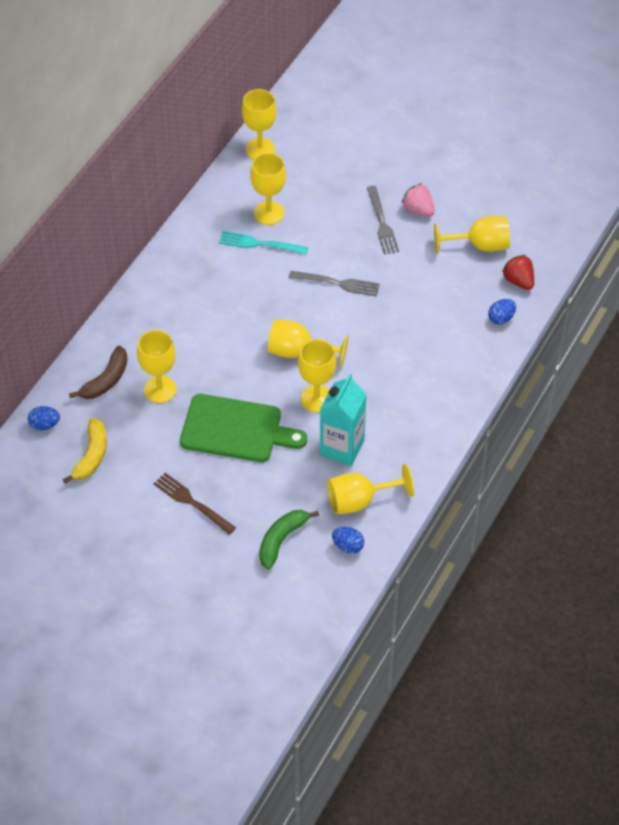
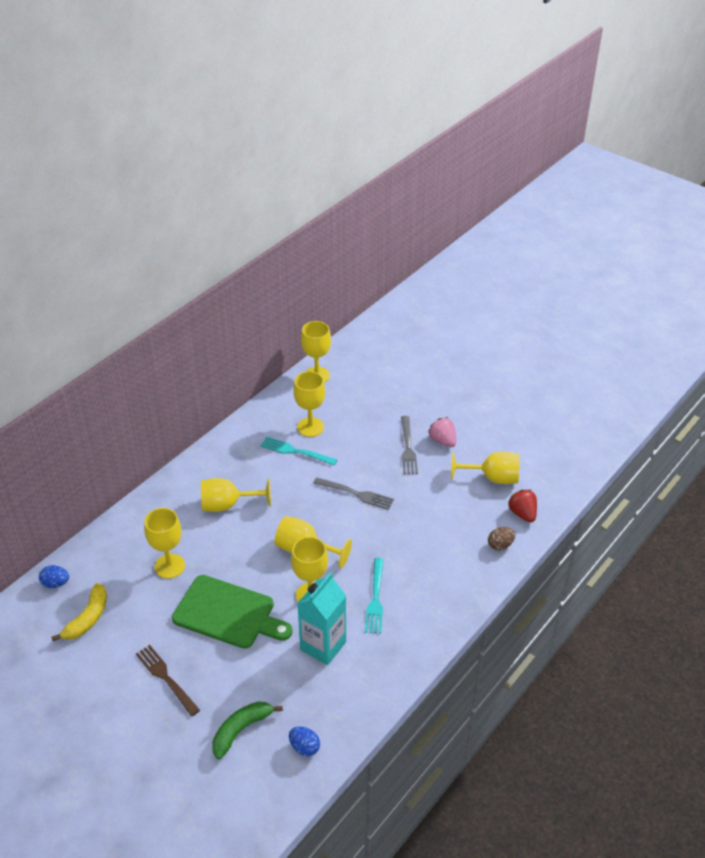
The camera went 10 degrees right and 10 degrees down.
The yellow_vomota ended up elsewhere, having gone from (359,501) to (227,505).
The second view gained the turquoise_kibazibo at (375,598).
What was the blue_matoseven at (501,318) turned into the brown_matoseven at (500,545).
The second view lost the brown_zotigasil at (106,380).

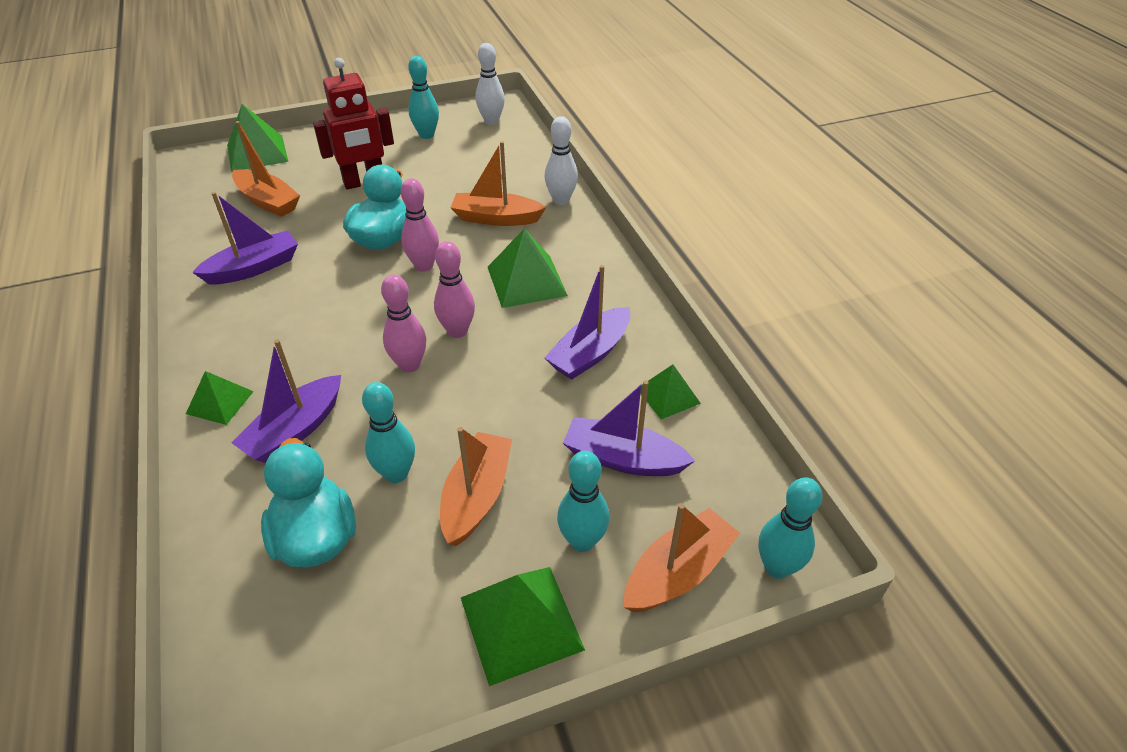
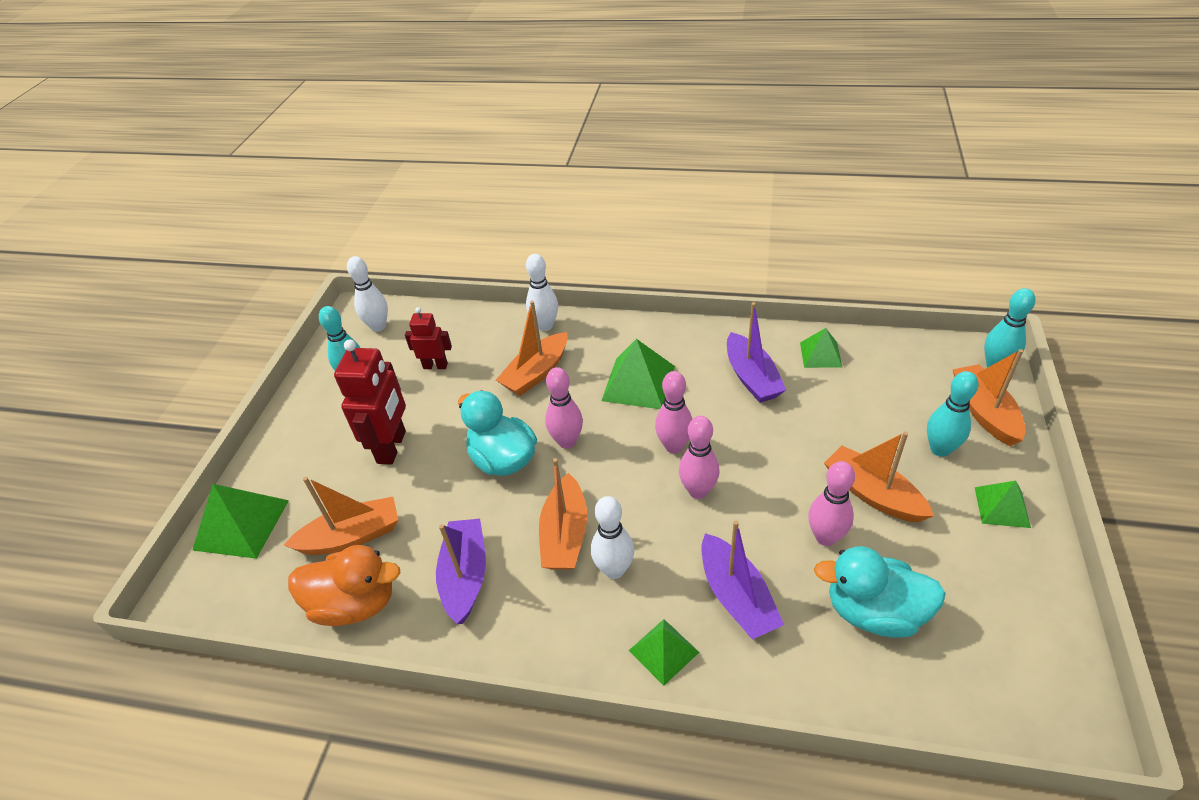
The camera went 55 degrees left and 0 degrees up.
The second view gained the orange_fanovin at (355,603).
The second view gained the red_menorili at (435,366).
The second view gained the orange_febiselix at (565,534).
The second view gained the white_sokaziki at (614,569).
What was the turquoise_sokaziki at (396,473) turned into the pink_sokaziki at (825,537).
The size of the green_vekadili at (521,623) changed by a factor of 0.61.
The second view lost the purple_febiselix at (623,459).

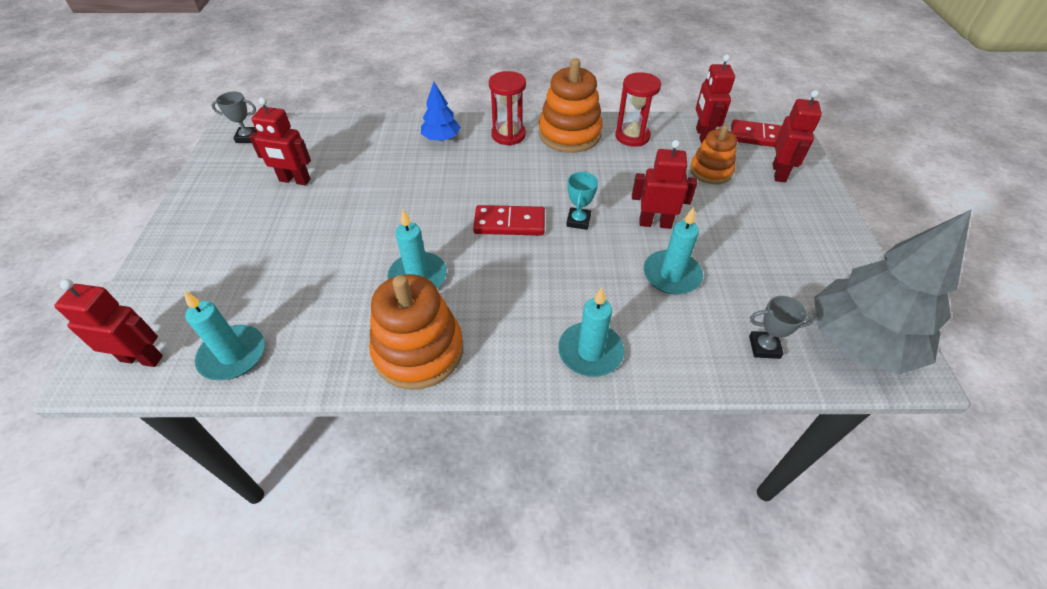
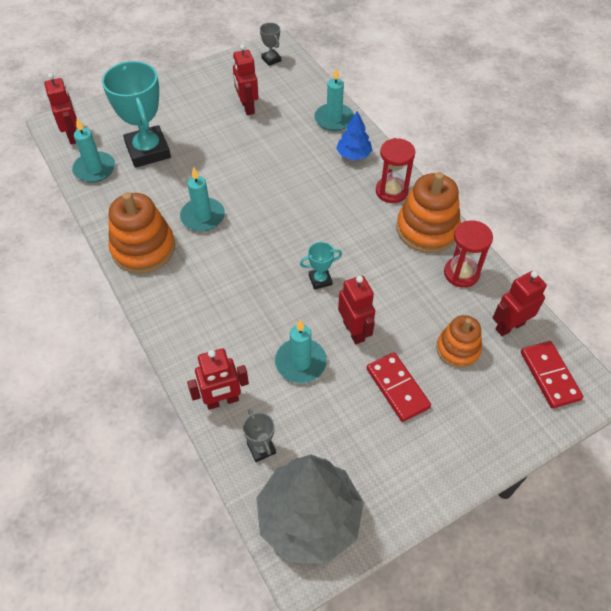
The camera went 60 degrees right and 5 degrees up.
The second view gained the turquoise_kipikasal at (148,151).
The red_menorili ended up elsewhere, having gone from (779,173) to (222,401).
The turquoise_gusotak ended up elsewhere, having gone from (590,352) to (334,119).
The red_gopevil ended up elsewhere, having gone from (509,223) to (397,388).

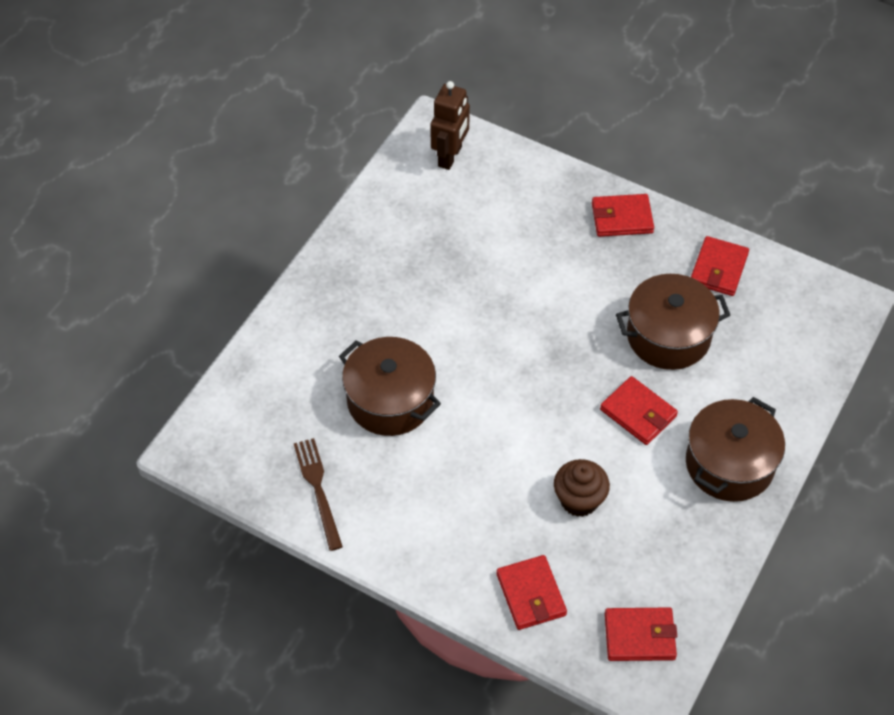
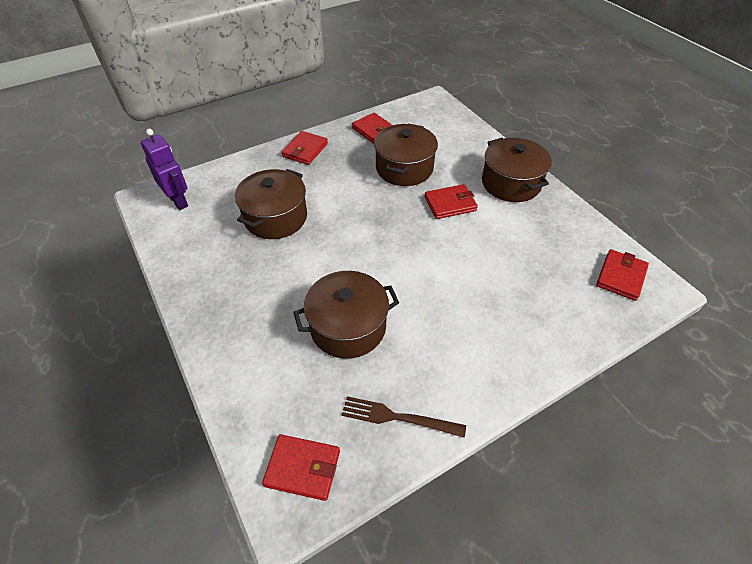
The camera went 60 degrees left and 5 degrees down.
What was the brown_menorili at (450,156) turned into the purple_menorili at (178,201).
The second view gained the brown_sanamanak at (275,217).
The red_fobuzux ended up elsewhere, having gone from (531,594) to (302,468).
The second view lost the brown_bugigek at (579,500).

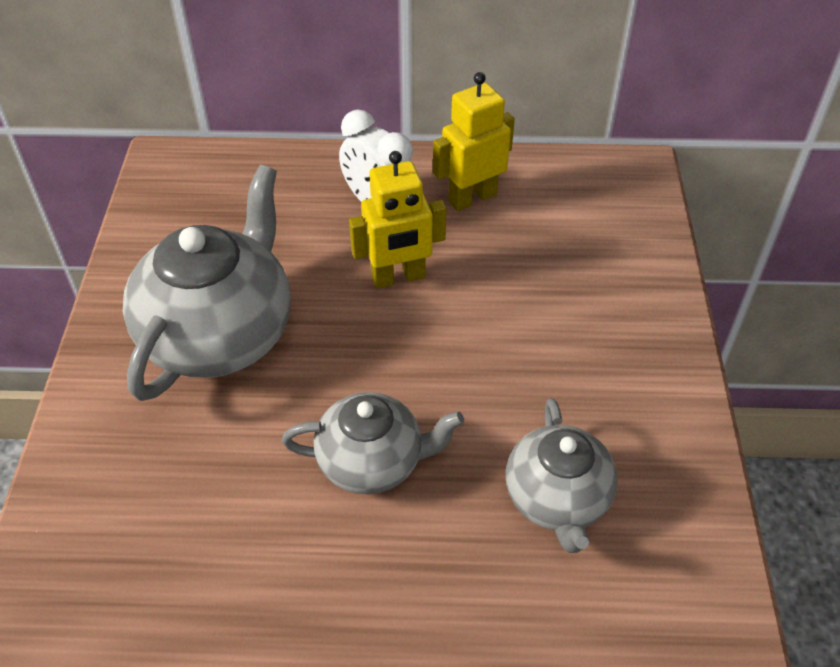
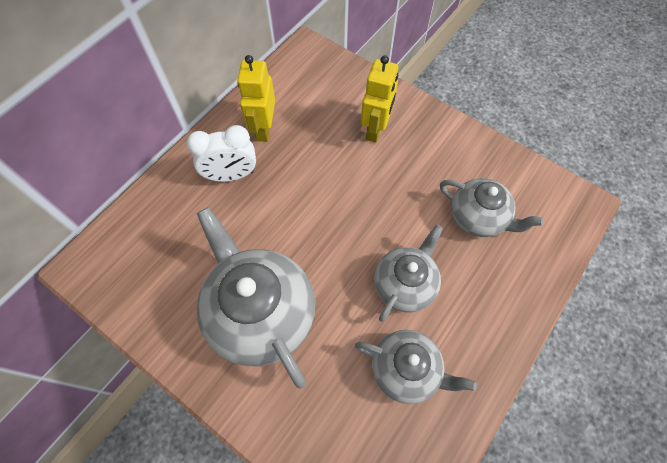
The camera went 55 degrees left and 15 degrees up.
The second view gained the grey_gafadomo at (406,370).
The yellow_menorili ended up elsewhere, having gone from (398,277) to (375,129).

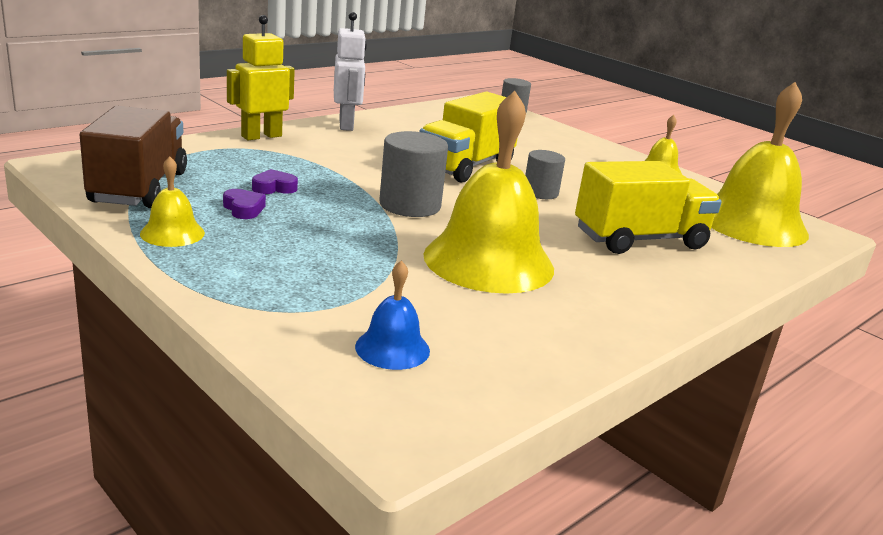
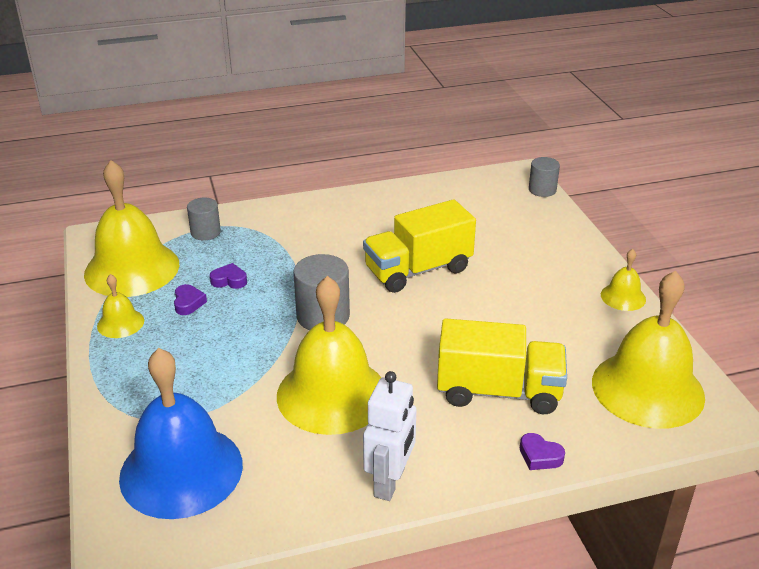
The camera went 30 degrees right and 10 degrees up.
Where the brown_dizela stood at (139,187), the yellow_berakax came to stand at (132,269).
The size of the blue_berakax at (392,348) changed by a factor of 2.19.
The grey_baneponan ended up elsewhere, having gone from (540,193) to (205,232).
The white_menorili ended up elsewhere, having gone from (346,125) to (390,482).
The second view gained the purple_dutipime at (539,456).
The second view lost the yellow_menorili at (261,136).

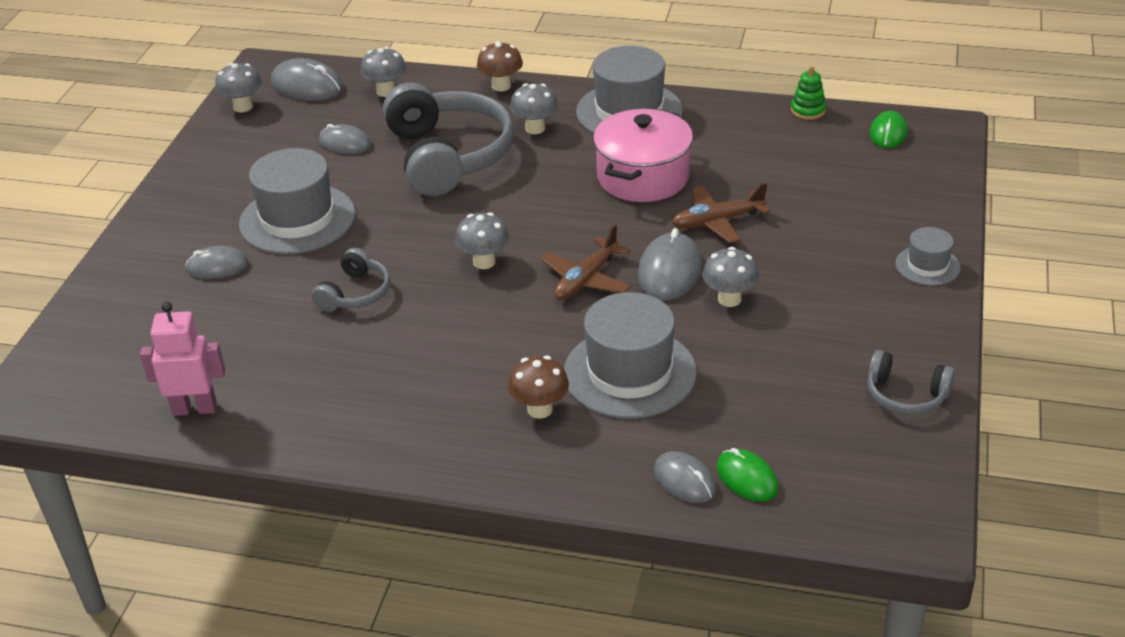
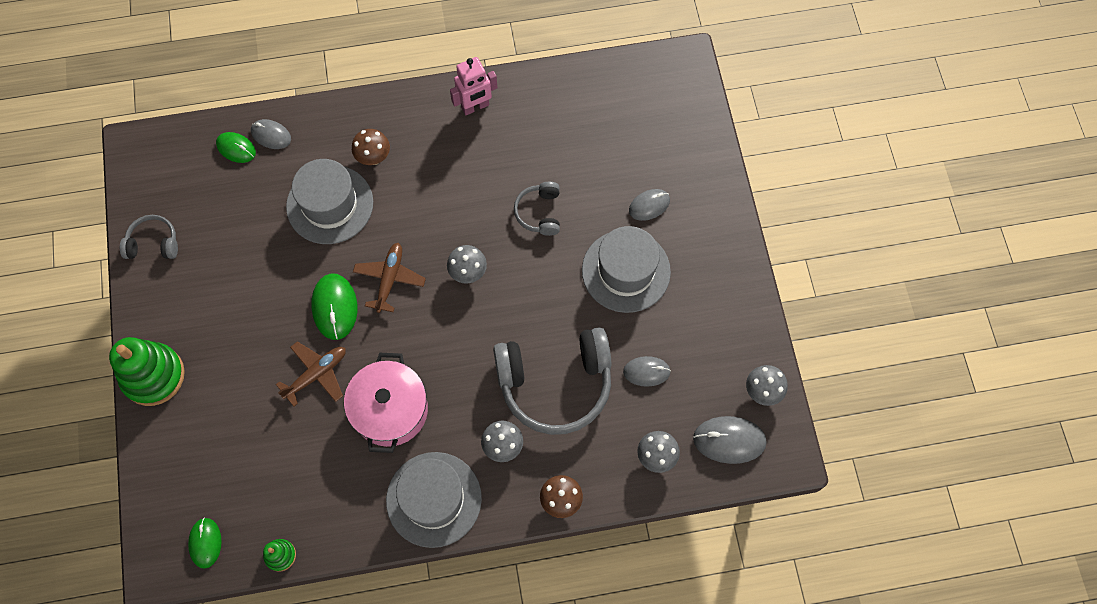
The camera went 155 degrees right and 30 degrees up.
Where the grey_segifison stood at (927,266), the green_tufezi came to stand at (153,376).
What was the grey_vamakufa at (669,271) turned into the green_vamakufa at (334,307).
The pink_menorili ended up elsewhere, having gone from (195,408) to (475,107).
The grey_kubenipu at (448,156) ended up facing another way, 60 degrees counterclockwise from before.
The second view lost the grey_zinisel at (729,299).

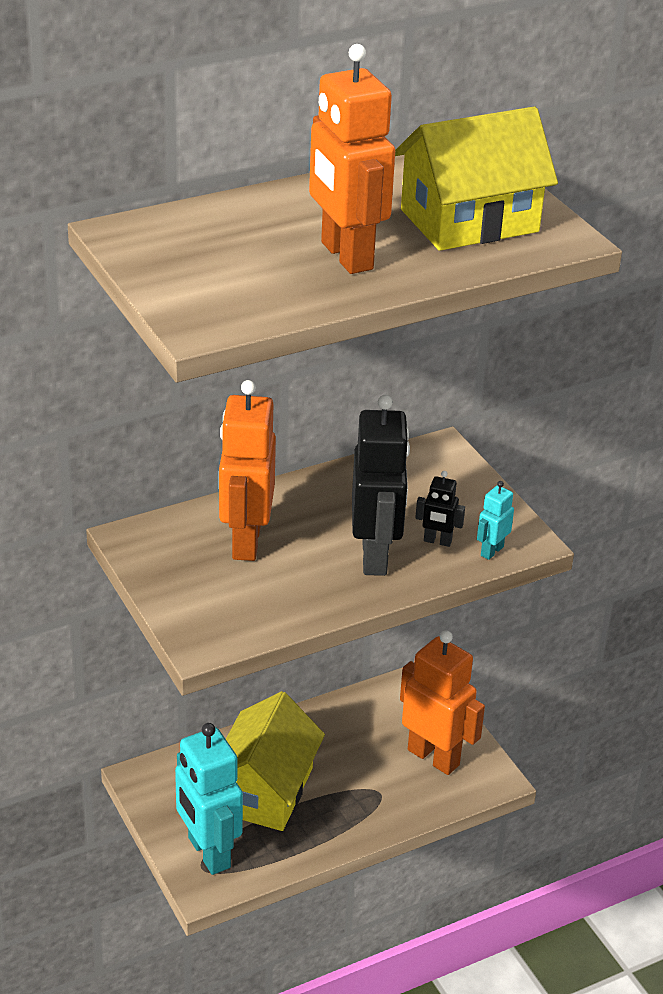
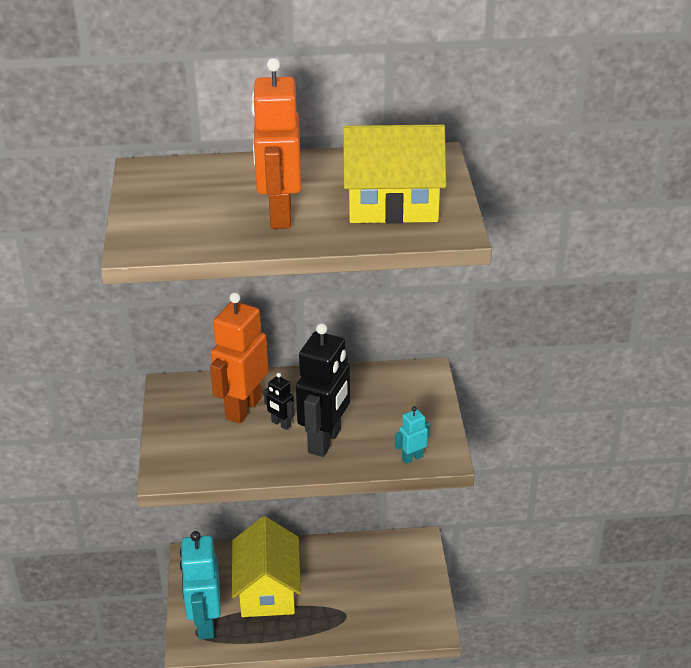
The camera went 25 degrees right and 0 degrees up.
The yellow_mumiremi at (264,790) ended up facing another way, 45 degrees counterclockwise from before.
The black_menorili ended up elsewhere, having gone from (437,541) to (281,424).
The second view lost the orange_menorili at (434,757).

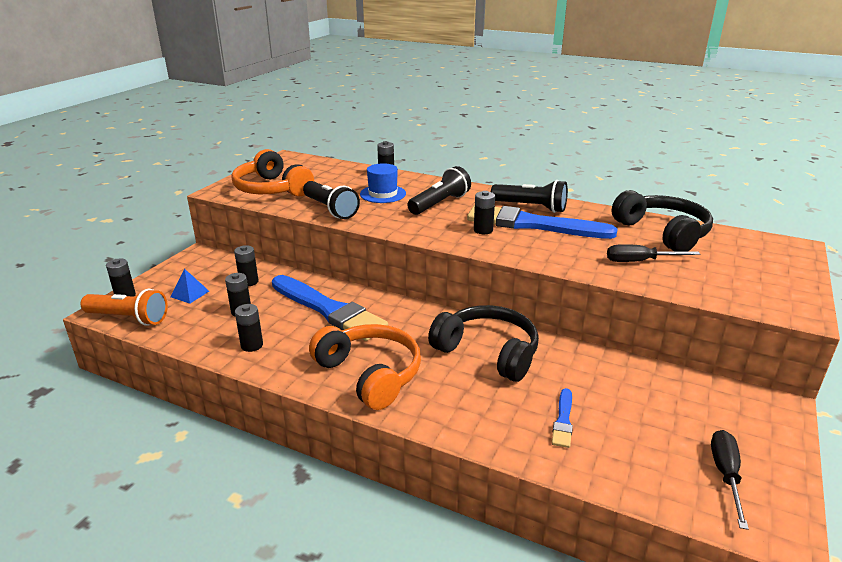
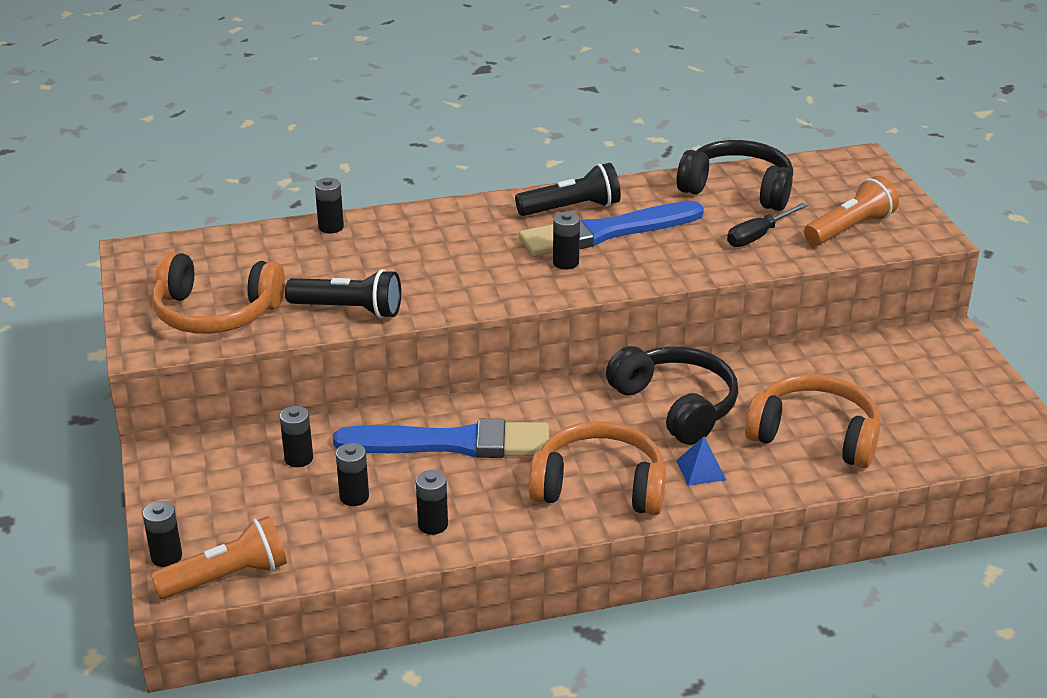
The camera went 40 degrees left and 5 degrees up.
The black_kubenipu at (488,352) ended up facing another way, 60 degrees clockwise from before.
The blue_vekadili ended up elsewhere, having gone from (190,294) to (701,470).
Where the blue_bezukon stood at (563,420), the orange_kubenipu came to stand at (814,435).
The second view gained the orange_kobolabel at (850,228).
The second view lost the blue_segifison at (383,194).
The second view lost the black_kobolabel at (440,203).
The second view lost the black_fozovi at (725,475).

